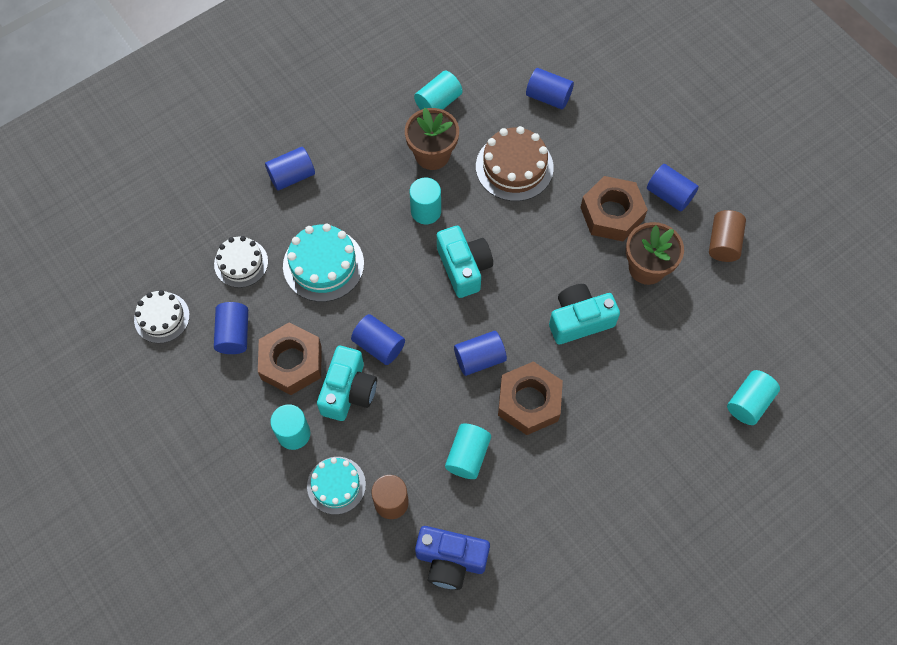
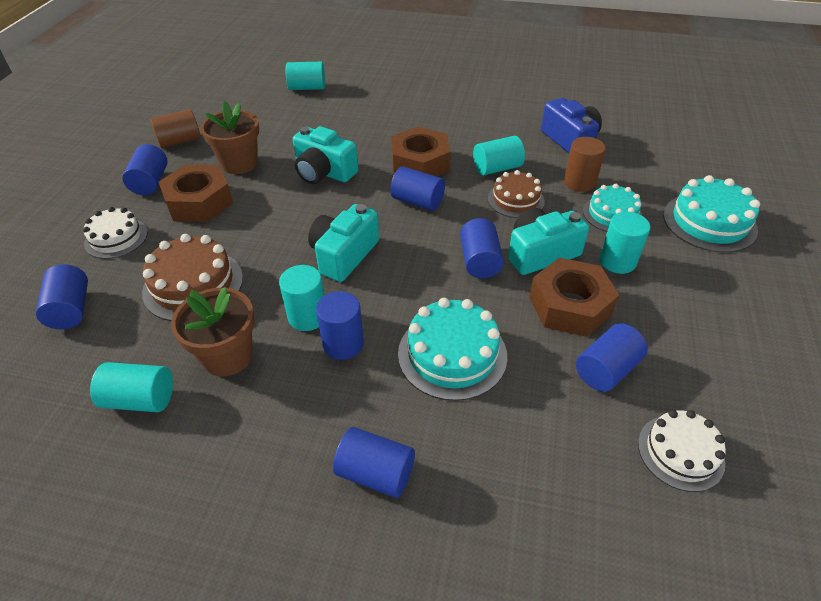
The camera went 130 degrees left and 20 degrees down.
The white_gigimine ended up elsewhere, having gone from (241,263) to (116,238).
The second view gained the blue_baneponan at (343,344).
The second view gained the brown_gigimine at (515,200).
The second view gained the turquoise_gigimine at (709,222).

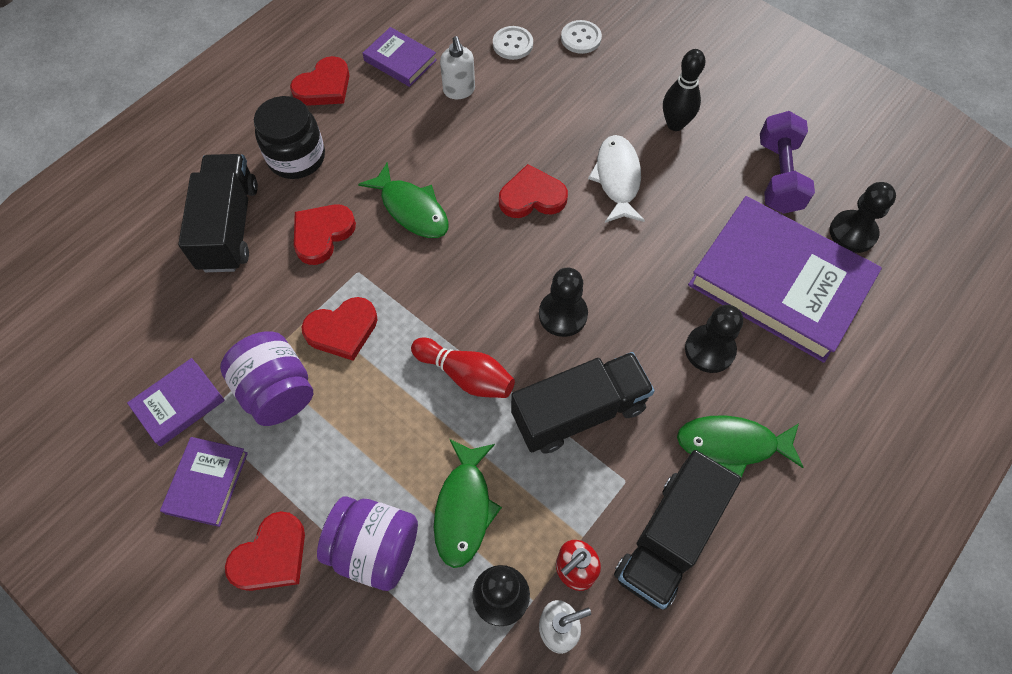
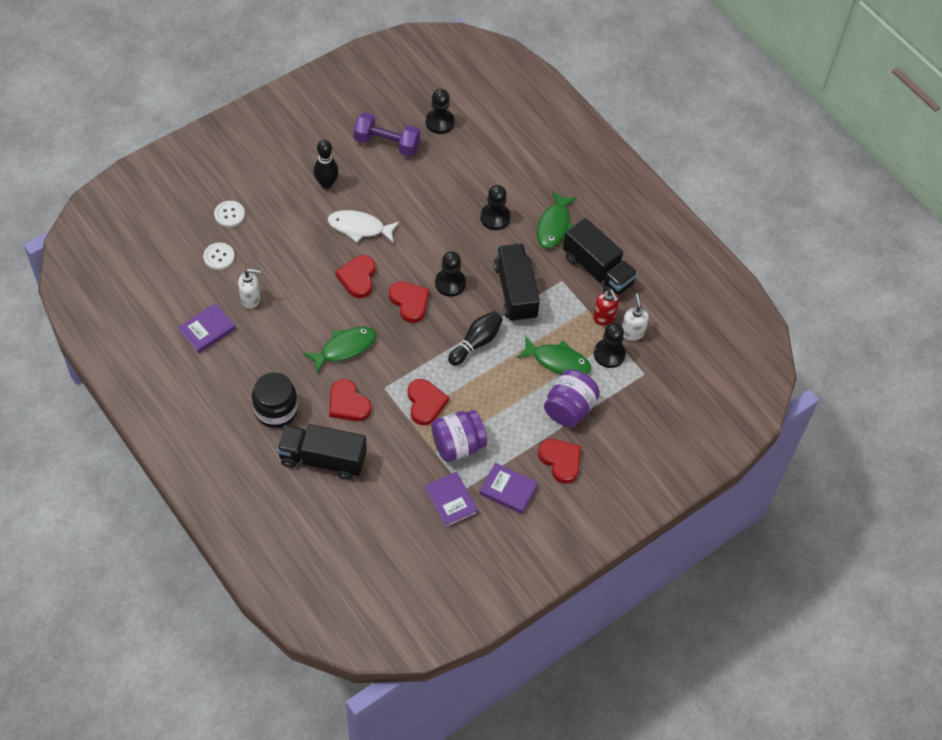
The camera went 80 degrees left and 5 degrees down.
The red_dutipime ended up elsewhere, having gone from (324,86) to (409,302).
What was the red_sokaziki at (466,375) turned into the black_sokaziki at (476,343).
The second view lost the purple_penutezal at (779,282).

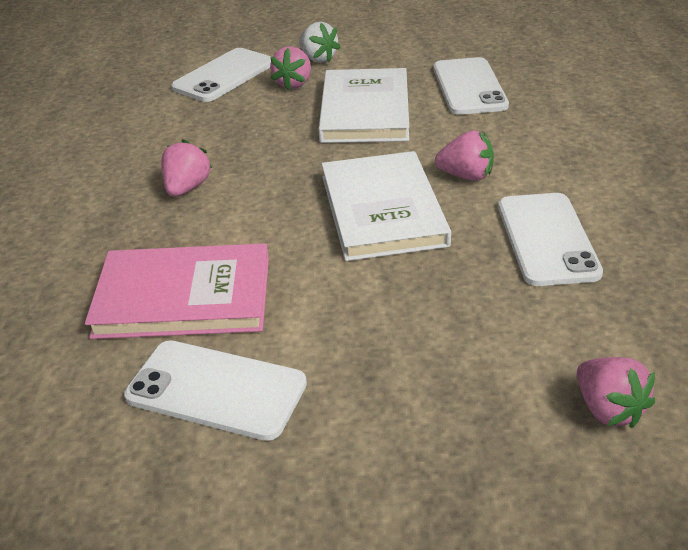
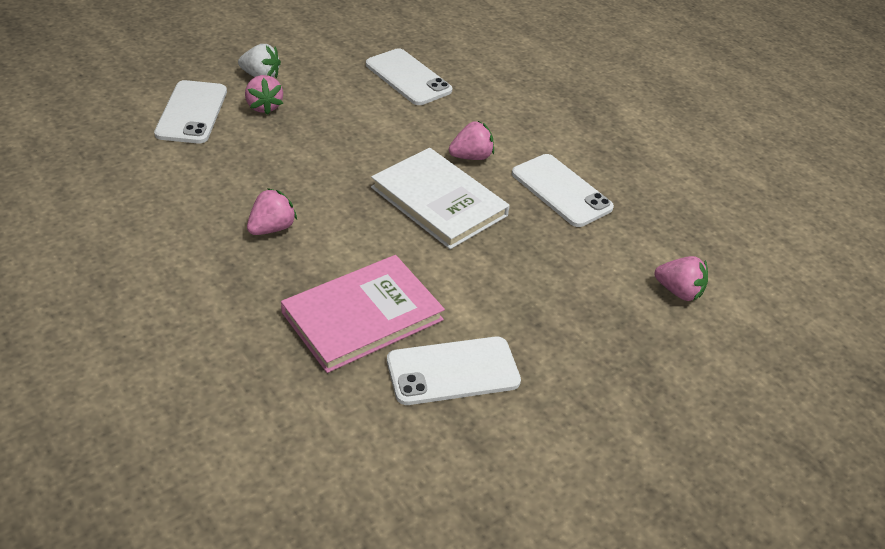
The camera went 40 degrees left and 5 degrees up.
The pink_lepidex at (187,188) ended up facing another way, 60 degrees clockwise from before.
The second view lost the white_penutezal at (365,110).

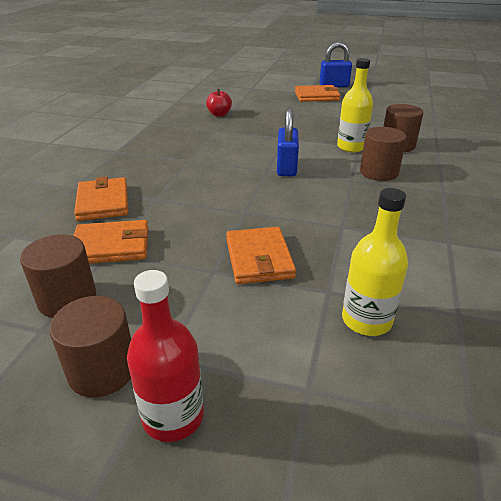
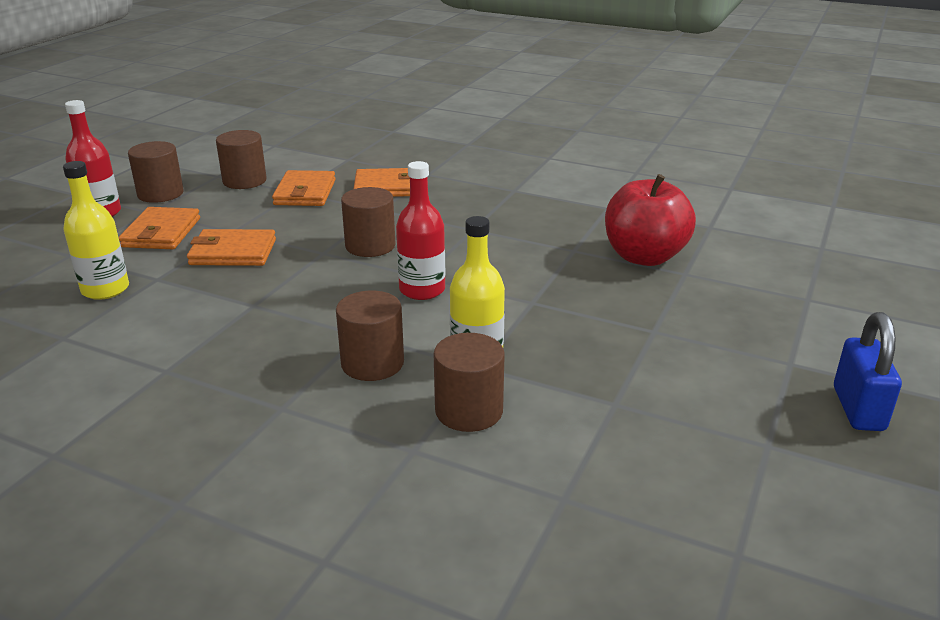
The camera went 100 degrees right and 5 degrees down.
The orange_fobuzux ended up elsewhere, having gone from (317,96) to (161,233).
The second view gained the brown_baneponan at (370,246).
Where the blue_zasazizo stood at (286,168), the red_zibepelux came to stand at (422,290).
The size of the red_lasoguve at (219,114) changed by a factor of 2.01.

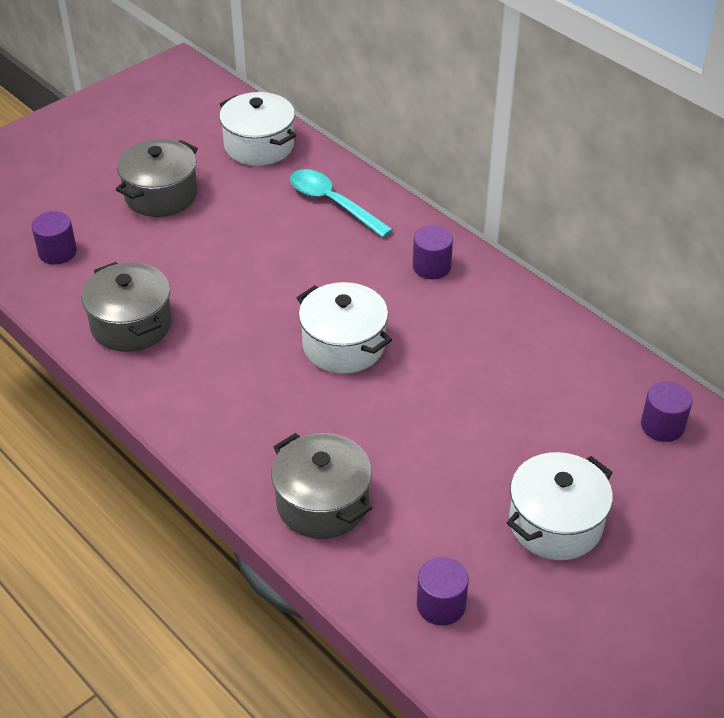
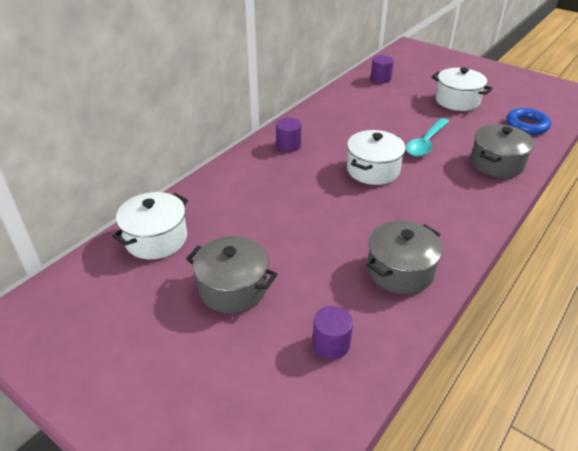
The camera went 100 degrees left and 5 degrees down.
The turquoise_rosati ended up elsewhere, having gone from (332,203) to (426,143).
Where the purple_baneponan stood at (441,605), the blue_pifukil came to stand at (527,125).

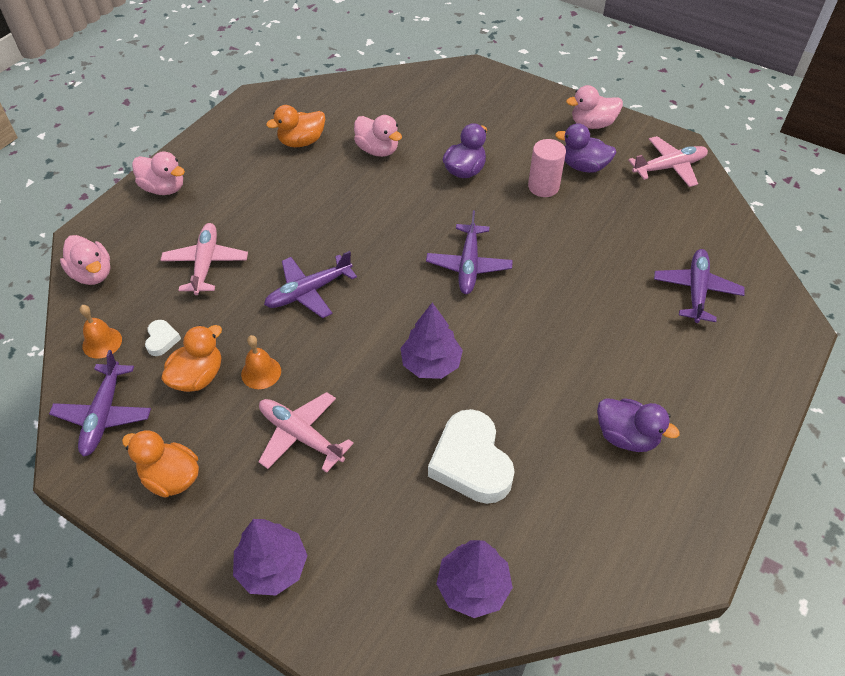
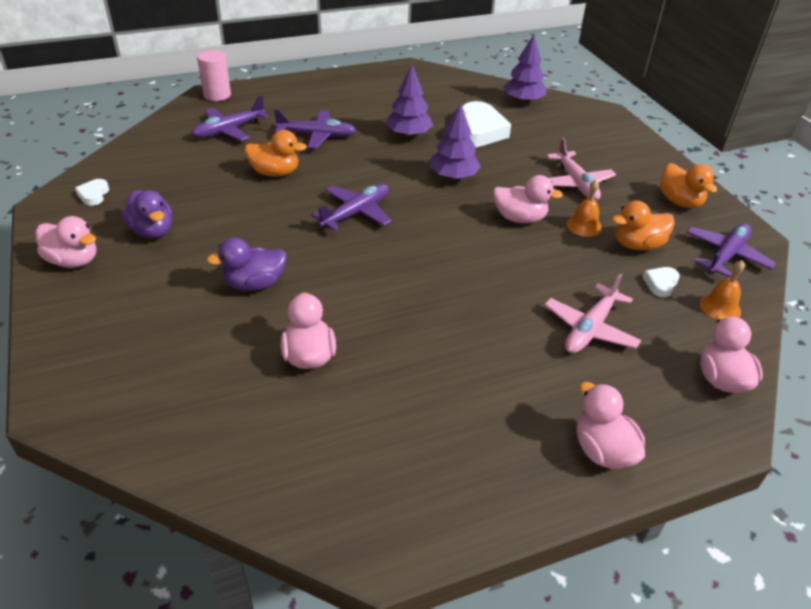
The camera went 145 degrees left and 10 degrees down.
Where the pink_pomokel stood at (668,167), the white_dutipime came to stand at (94,195).
The pink_baneponan ended up elsewhere, having gone from (543,187) to (217,95).
The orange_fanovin ended up elsewhere, having gone from (301,142) to (275,173).
The purple_pomokel ended up elsewhere, having gone from (309,291) to (316,135).
The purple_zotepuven ended up elsewhere, having gone from (272,567) to (408,134).
The second view gained the pink_fanovin at (519,218).
The second view lost the purple_fanovin at (626,436).

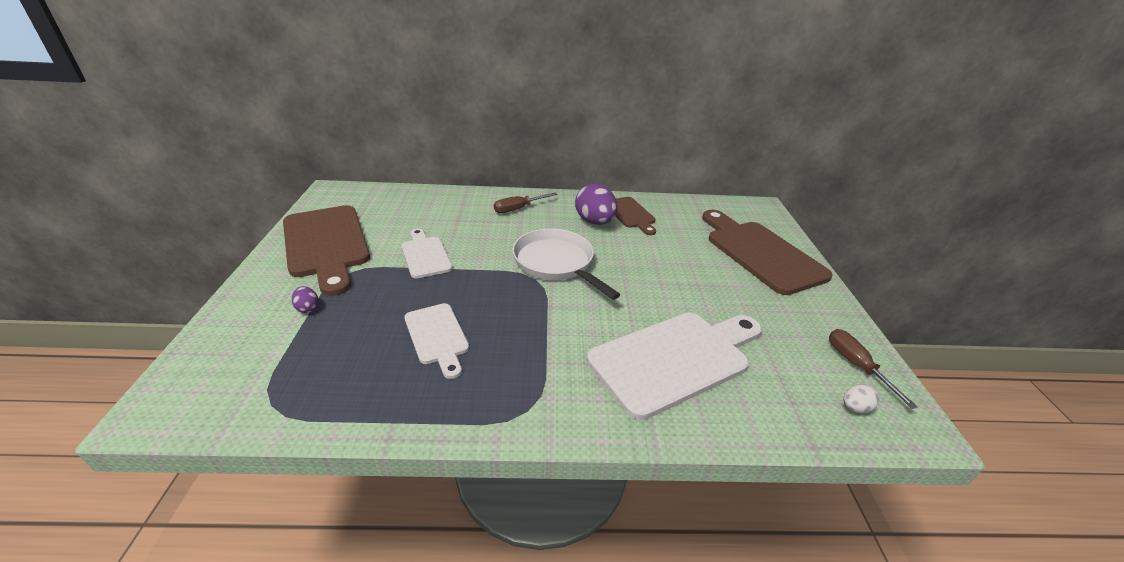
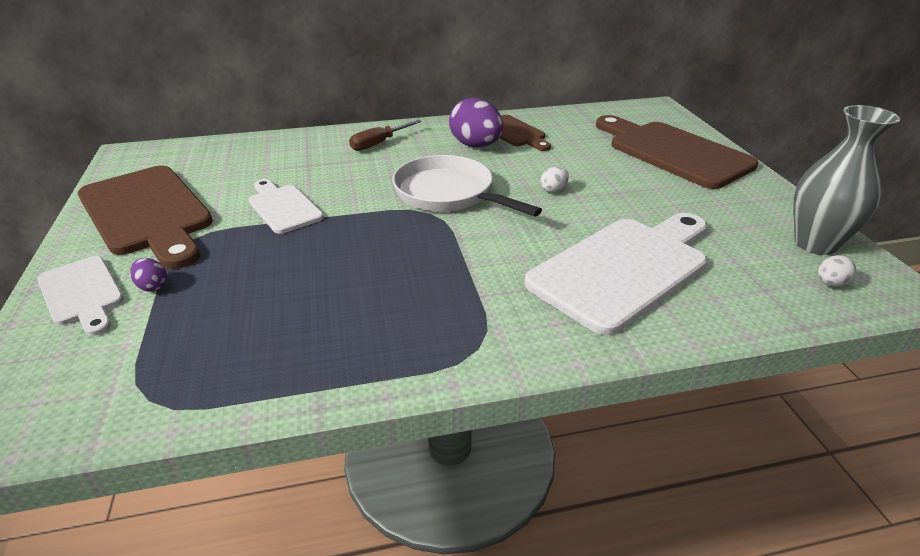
The camera went 10 degrees left and 0 degrees up.
The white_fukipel ended up elsewhere, having gone from (437,336) to (82,293).
The second view gained the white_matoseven at (553,190).
Where the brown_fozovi stood at (856,365), the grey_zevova came to stand at (815,244).

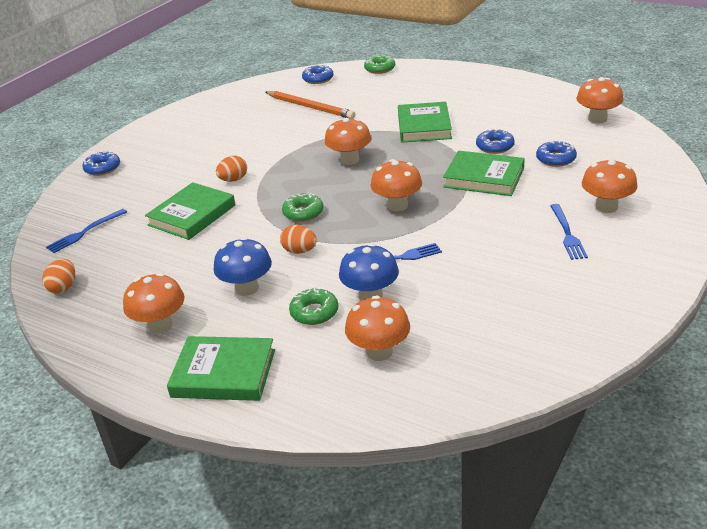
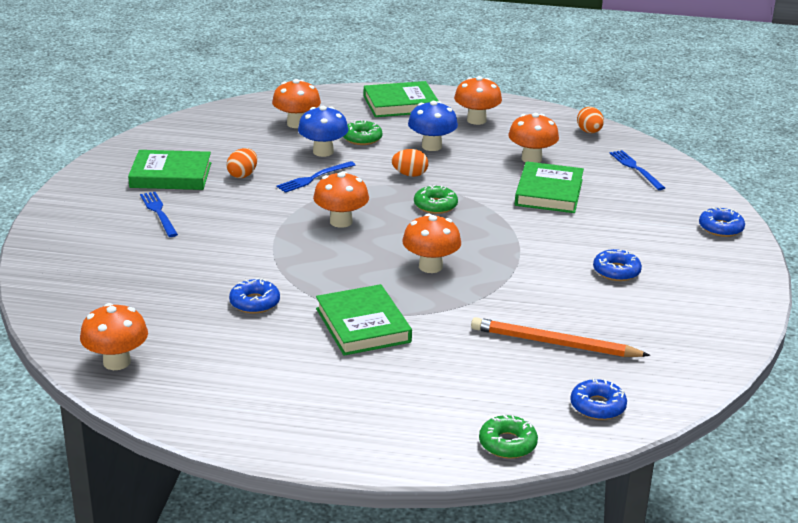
The camera went 155 degrees right and 5 degrees down.
The green_penutezal ended up elsewhere, having gone from (484,178) to (171,175).
The orange_matoseven ended up elsewhere, having gone from (233,180) to (242,175).
The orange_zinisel ended up elsewhere, having gone from (606,207) to (531,159).
The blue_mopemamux ended up elsewhere, having gone from (555,159) to (616,271).
The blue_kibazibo at (85,232) ended up facing another way, 45 degrees counterclockwise from before.

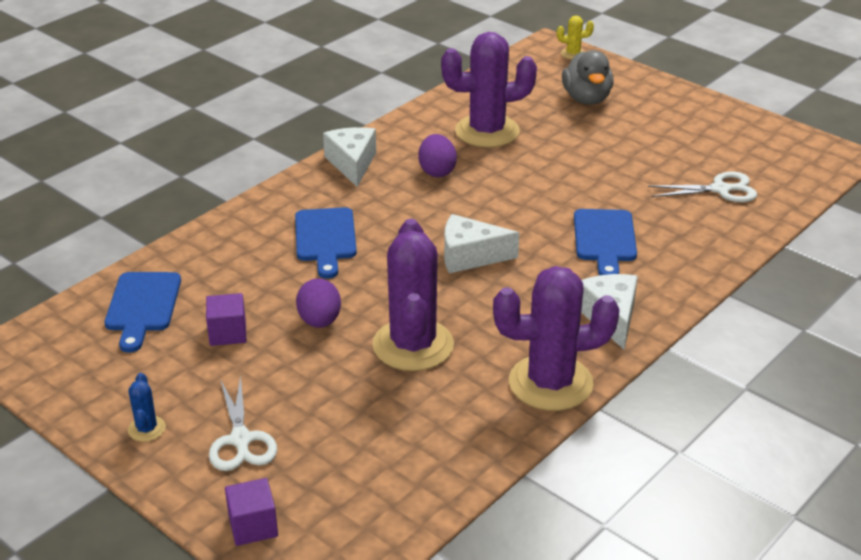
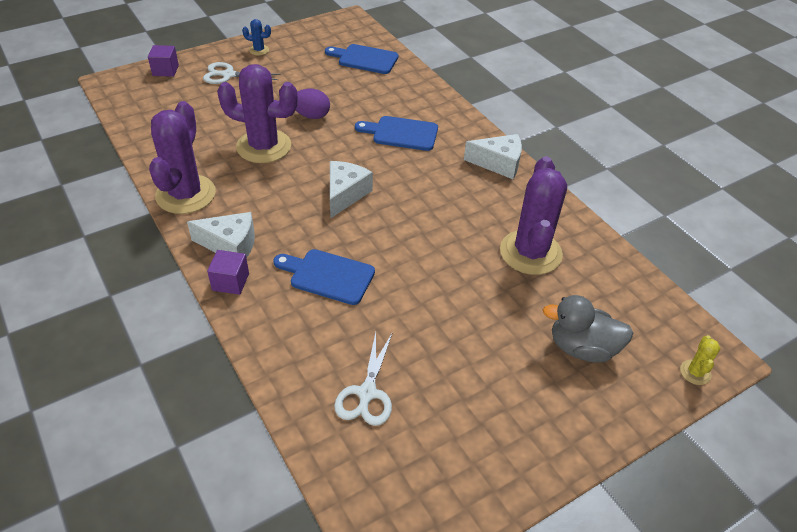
The camera went 105 degrees right and 10 degrees up.
The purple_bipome ended up elsewhere, having gone from (228,333) to (230,282).
The second view lost the purple_matoseven at (437,171).

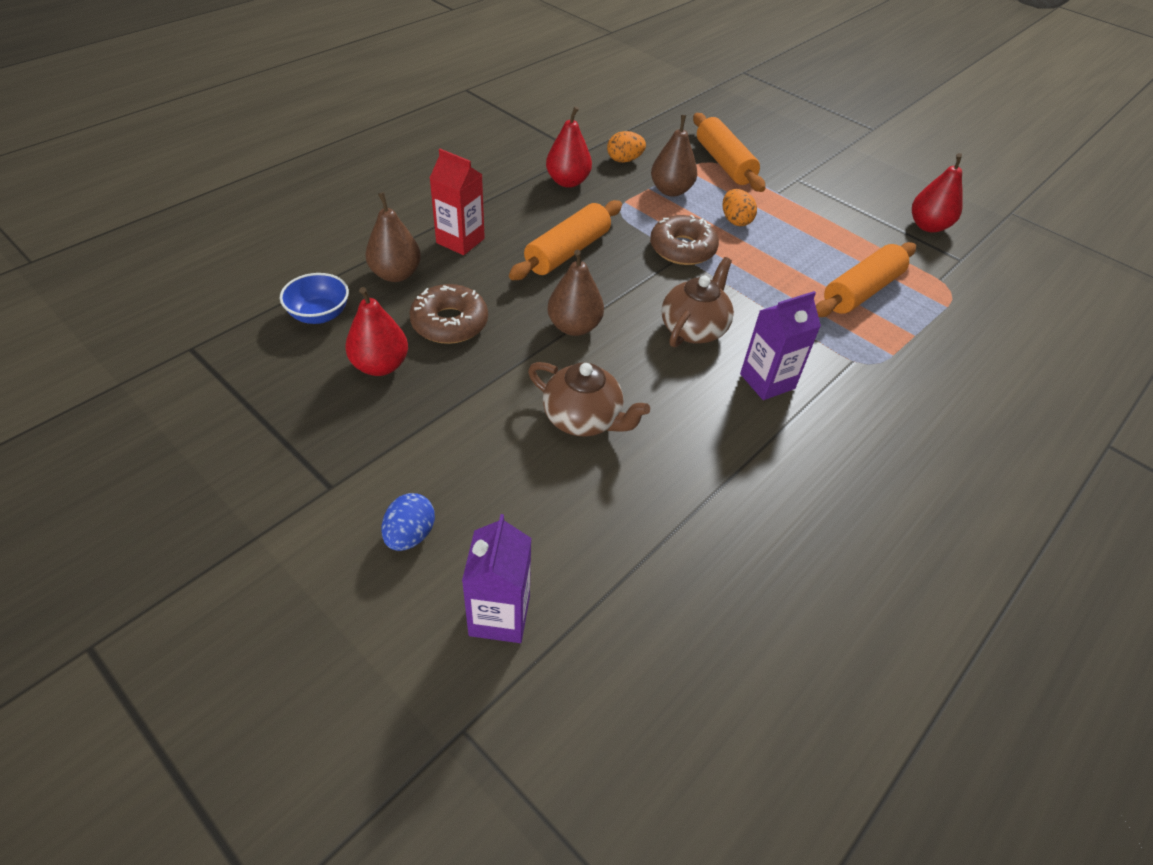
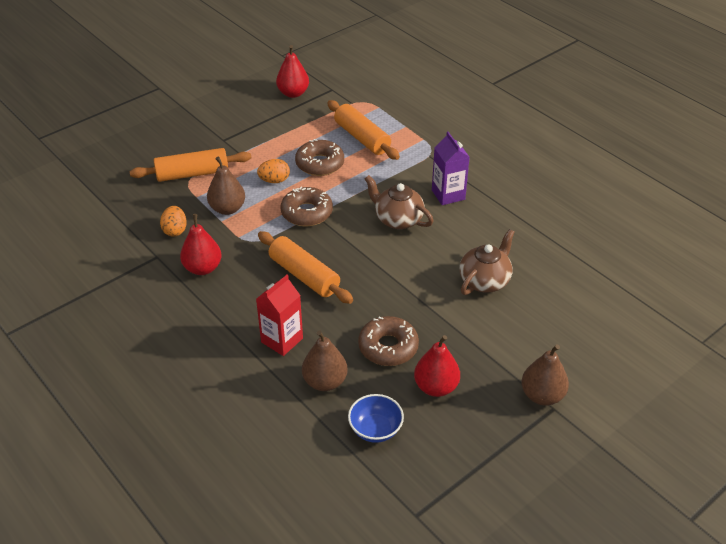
The camera went 80 degrees left and 5 degrees down.
The second view gained the brown_mopemamux at (320,164).
The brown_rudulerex ended up elsewhere, having gone from (574,327) to (542,395).
The second view lost the blue_matoseven at (410,535).
The second view lost the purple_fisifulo at (499,615).

